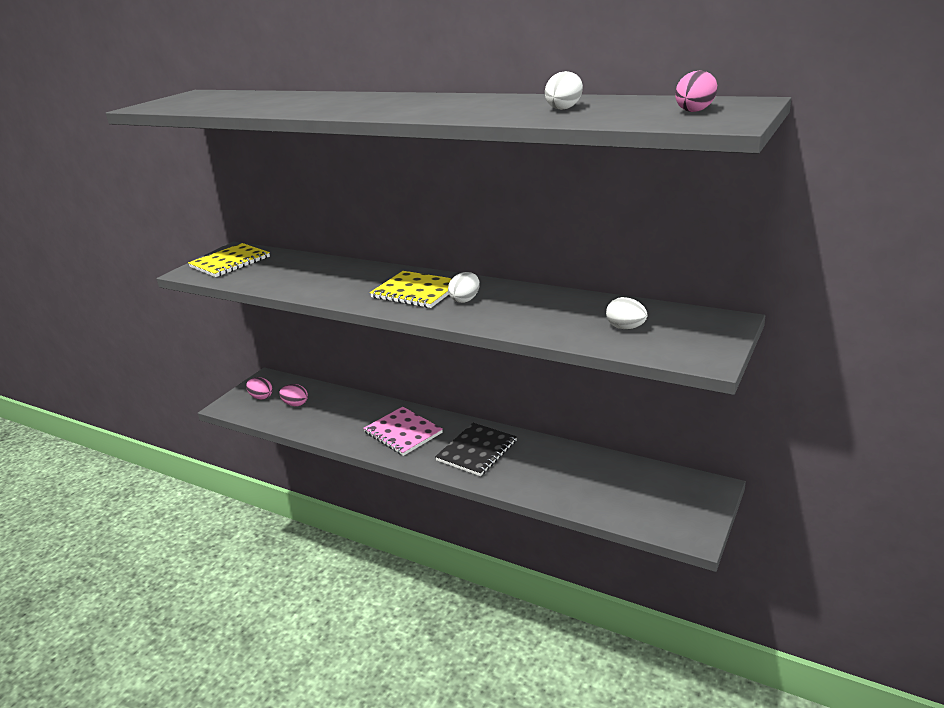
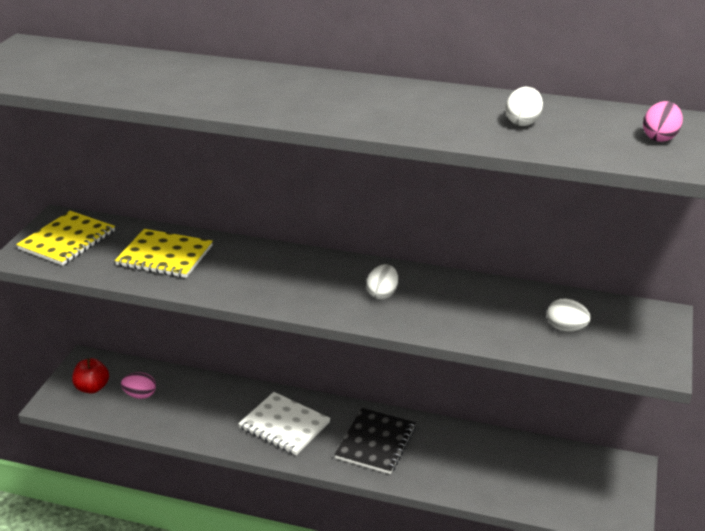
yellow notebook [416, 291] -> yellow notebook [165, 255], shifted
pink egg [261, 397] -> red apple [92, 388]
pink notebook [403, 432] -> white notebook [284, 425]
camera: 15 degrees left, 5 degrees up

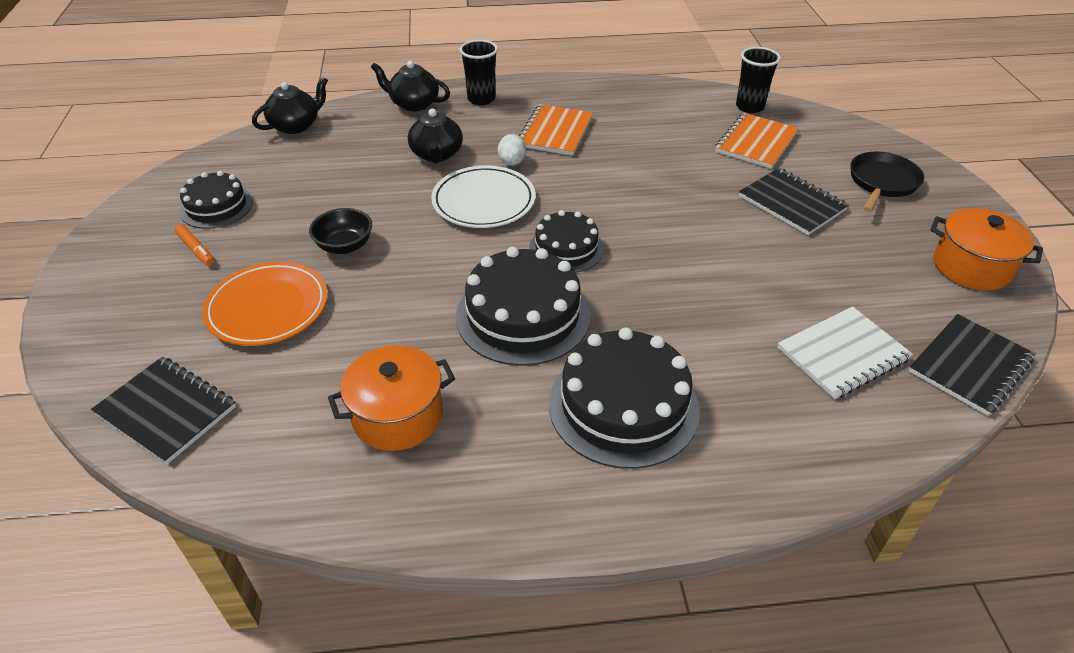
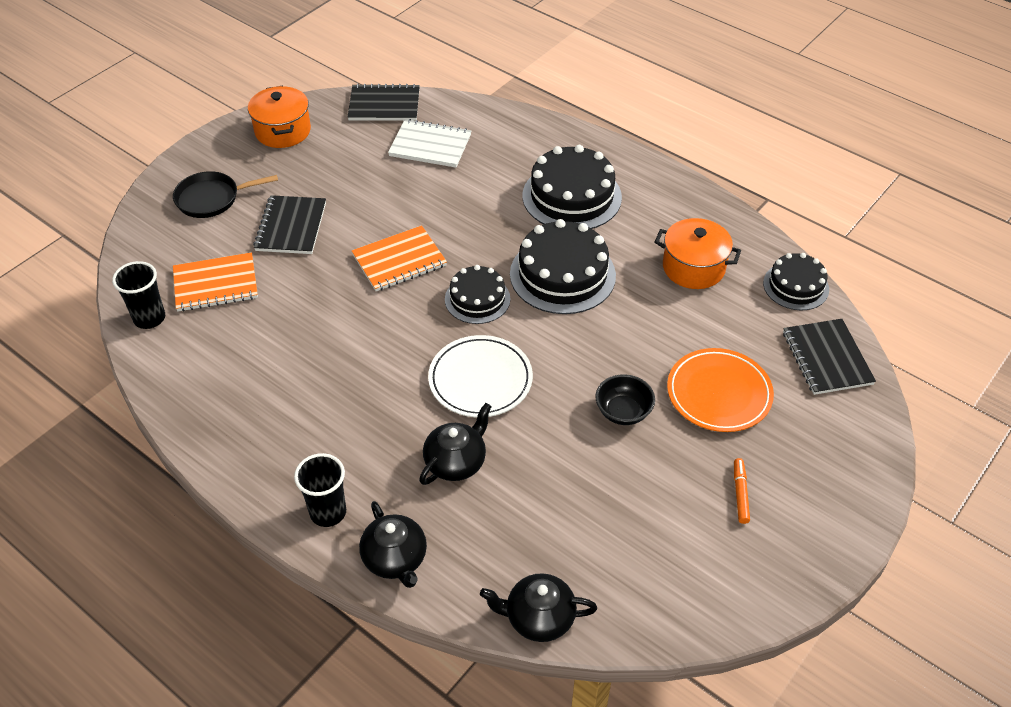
orange notebook [555, 132] -> orange notebook [399, 260], shifted
white egg [512, 163] -> none
black cake [216, 207] -> black cake [796, 286], shifted
camera: 135 degrees left, 5 degrees up

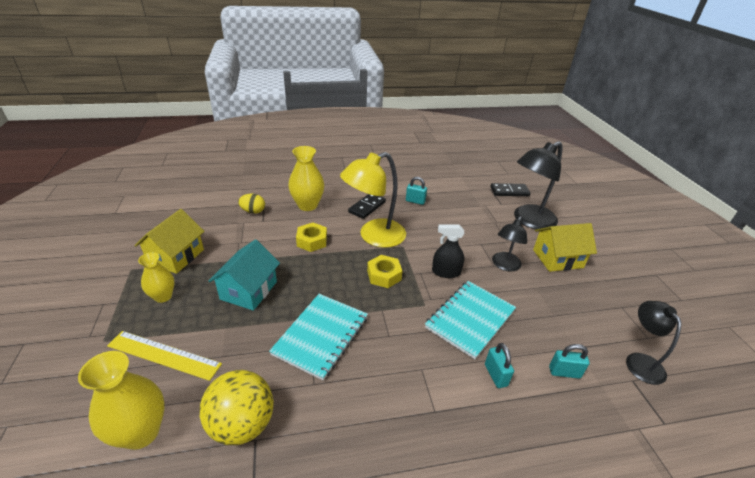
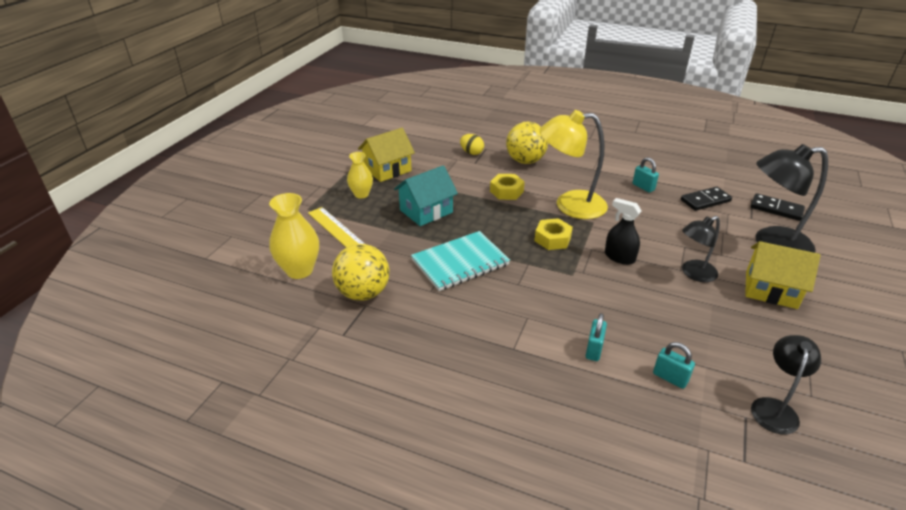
yellow vase [307, 205] -> yellow ball [525, 161]
black domino [367, 207] -> black domino [705, 200], shifted
turquoise notebook [470, 319] -> none
camera: 35 degrees right, 0 degrees up

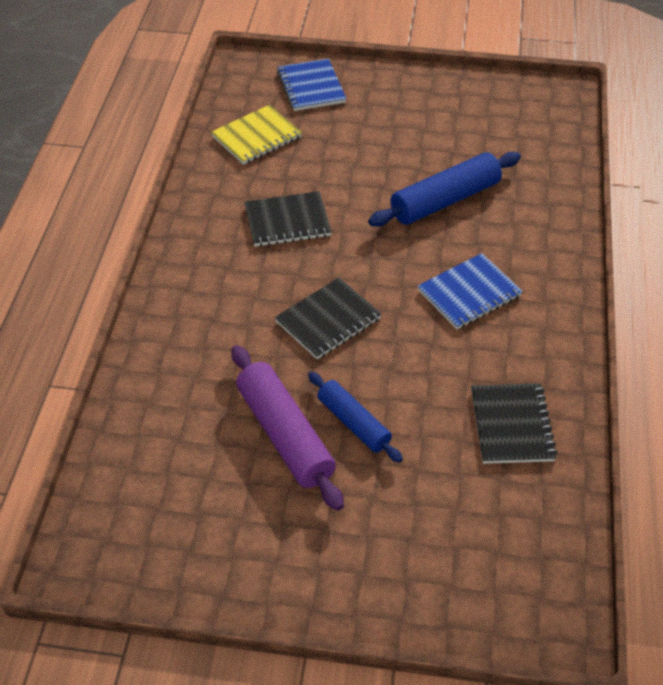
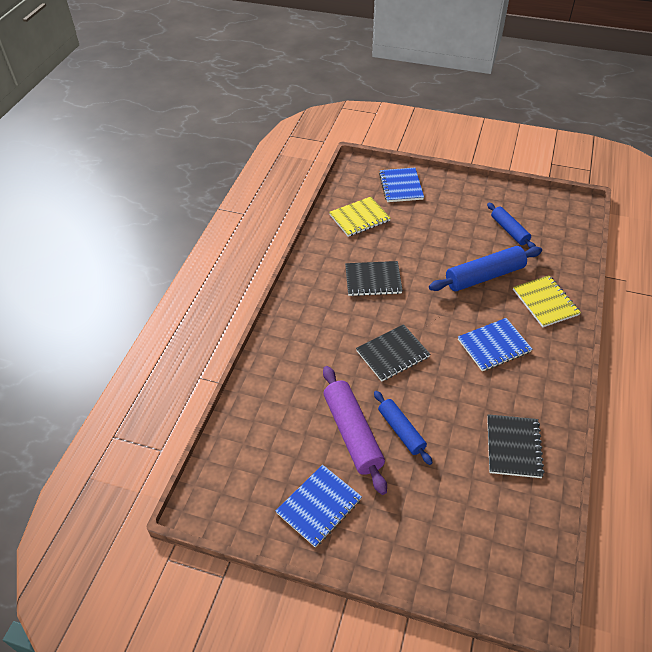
none -> blue rolling pin [509, 230]
none -> yellow notebook [545, 302]
none -> blue notebook [319, 506]
camera: 10 degrees right, 0 degrees up

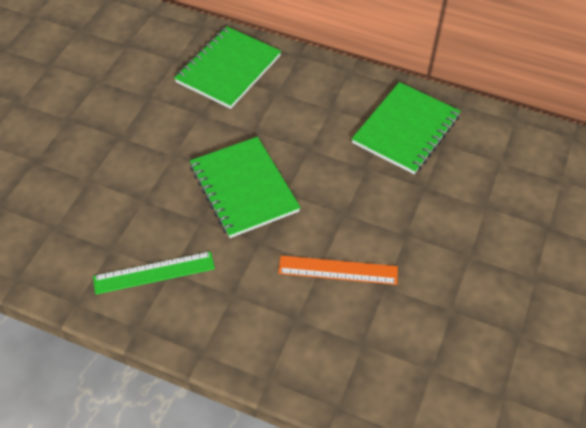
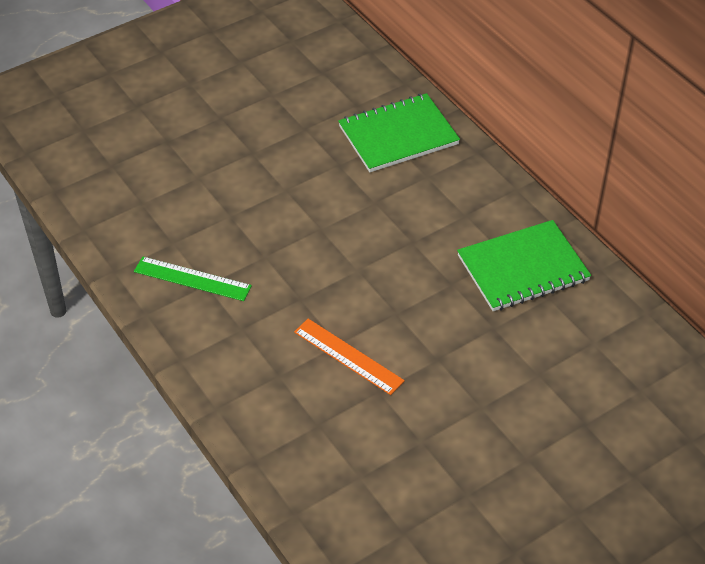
green notebook [243, 188] -> none
camera: 35 degrees right, 5 degrees down

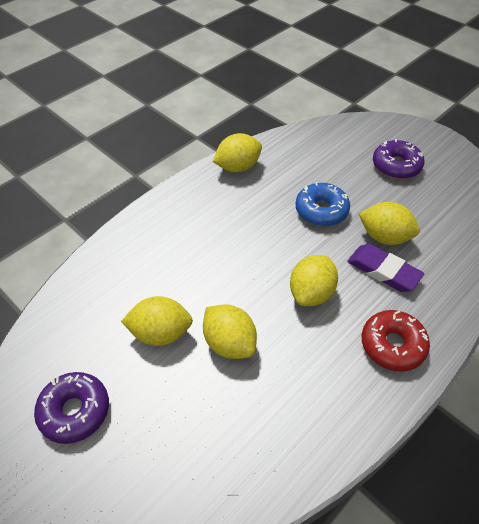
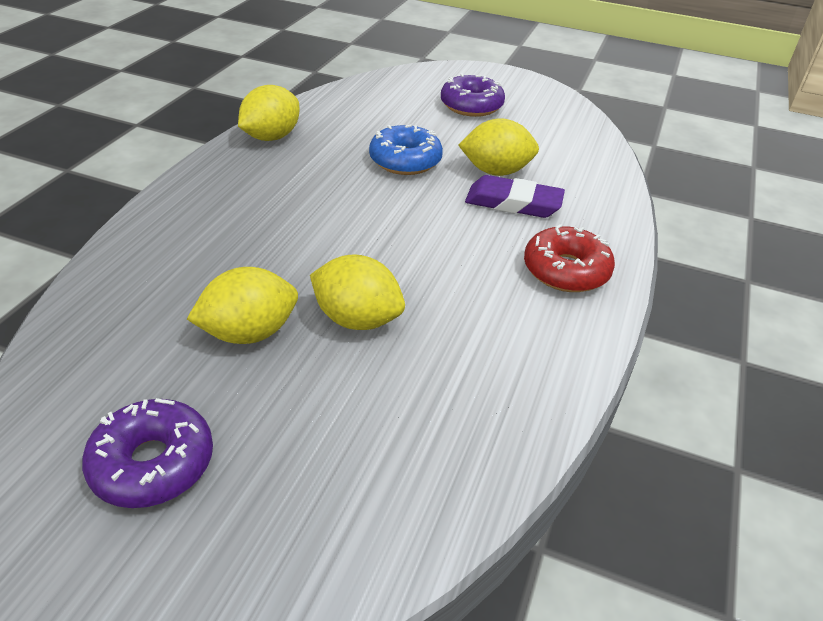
yellow lemon [311, 293] -> none
camera: 25 degrees left, 10 degrees down

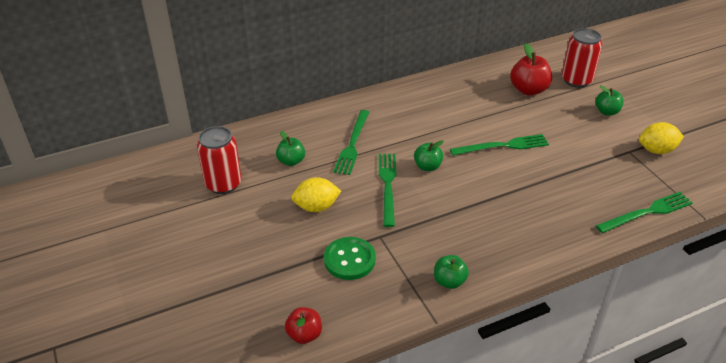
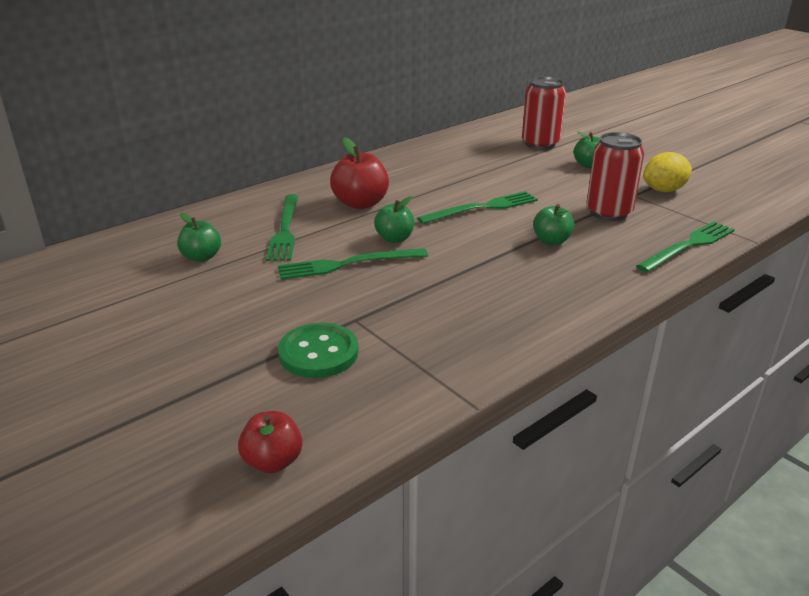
red apple [528, 90] -> red apple [360, 203], shifted
red can [223, 184] -> red can [609, 212], shifted
green fork [387, 186] -> green fork [347, 264], 90 degrees counterclockwise
yellow lemon [316, 207] -> none
green apple [449, 281] -> green apple [551, 241], shifted
camera: 15 degrees left, 10 degrees down

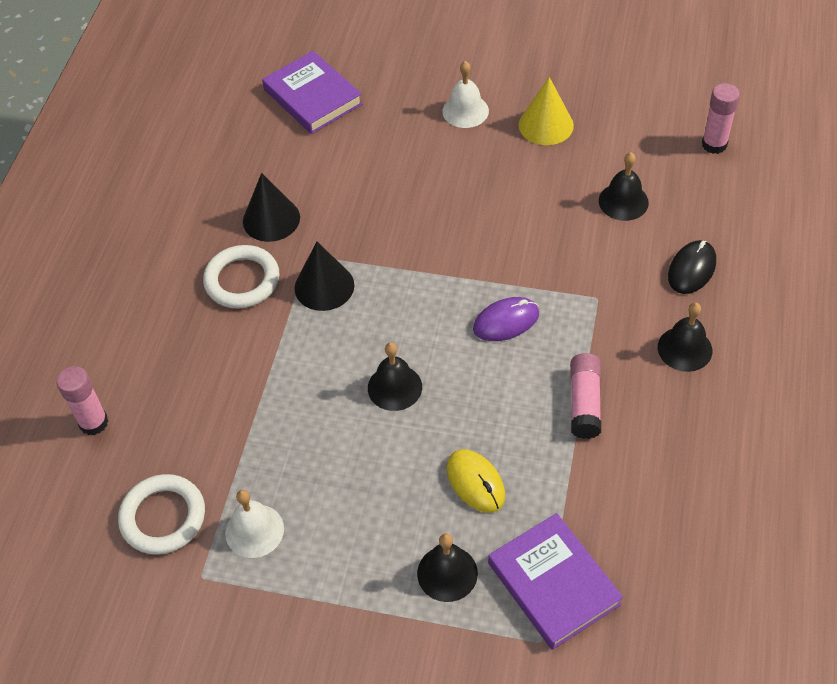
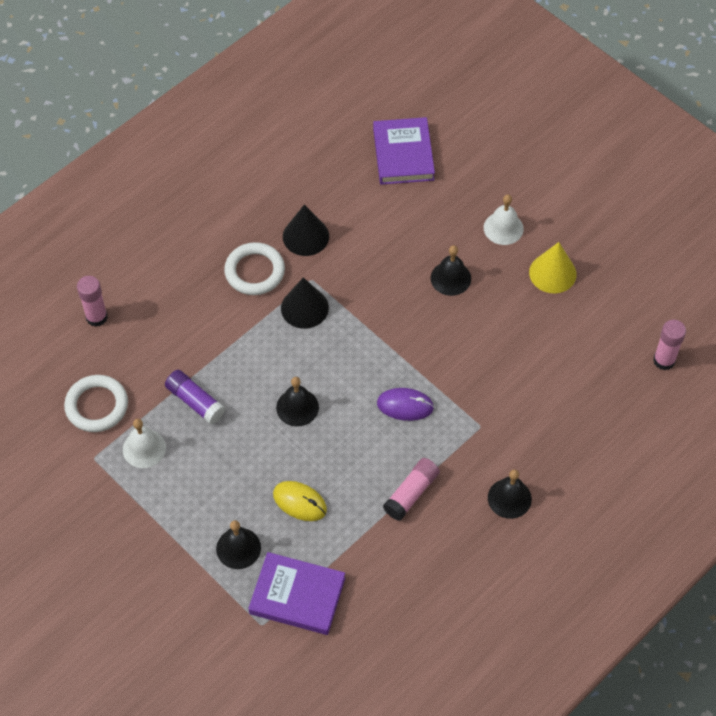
black bell [623, 201] -> black bell [450, 278], shifted
black mouse [692, 269] -> none
yellow mouse [475, 482] -> yellow mouse [299, 502], 60 degrees counterclockwise
purple book [553, 583] -> purple book [297, 596], 75 degrees counterclockwise
none -> purple glue stick [195, 402]
camera: 30 degrees right, 5 degrees up

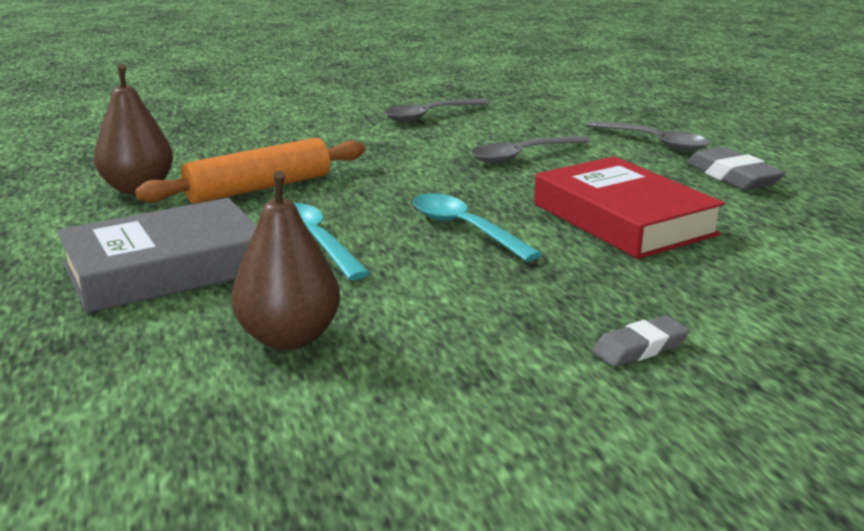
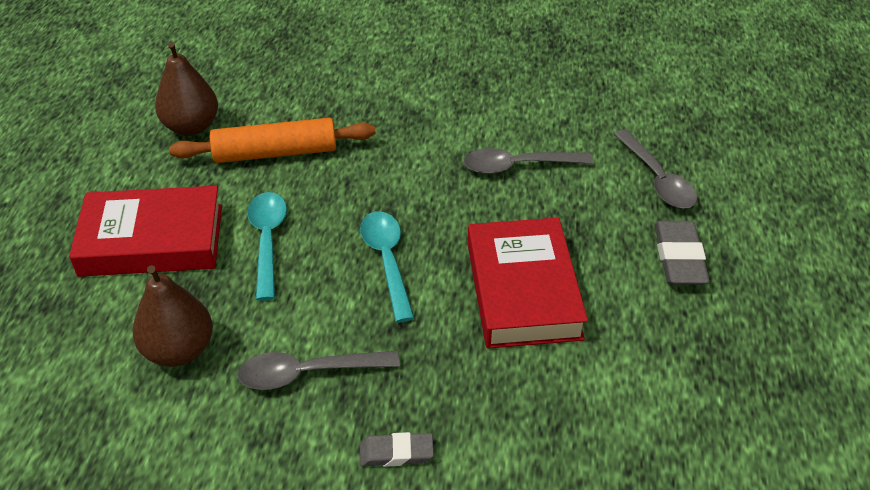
grey spoon [430, 115] -> grey spoon [308, 373], shifted
grey book [166, 268] -> red book [152, 240]
camera: 25 degrees right, 20 degrees up

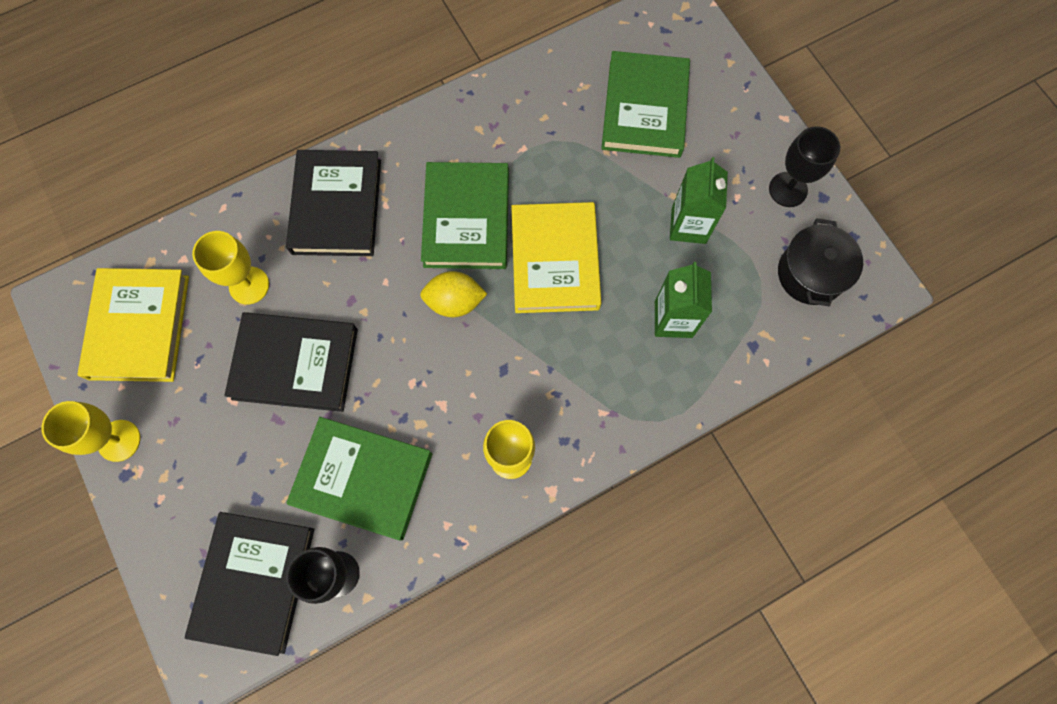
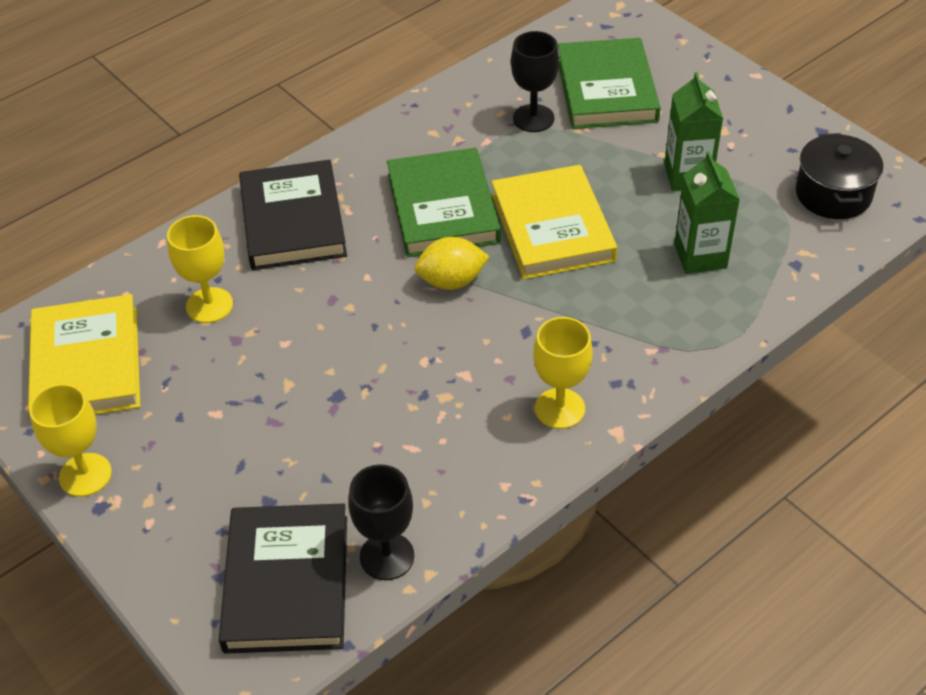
black goblet [788, 189] -> black goblet [533, 118], shifted
black book [295, 363] -> none
green book [362, 479] -> none
camera: 10 degrees left, 25 degrees down

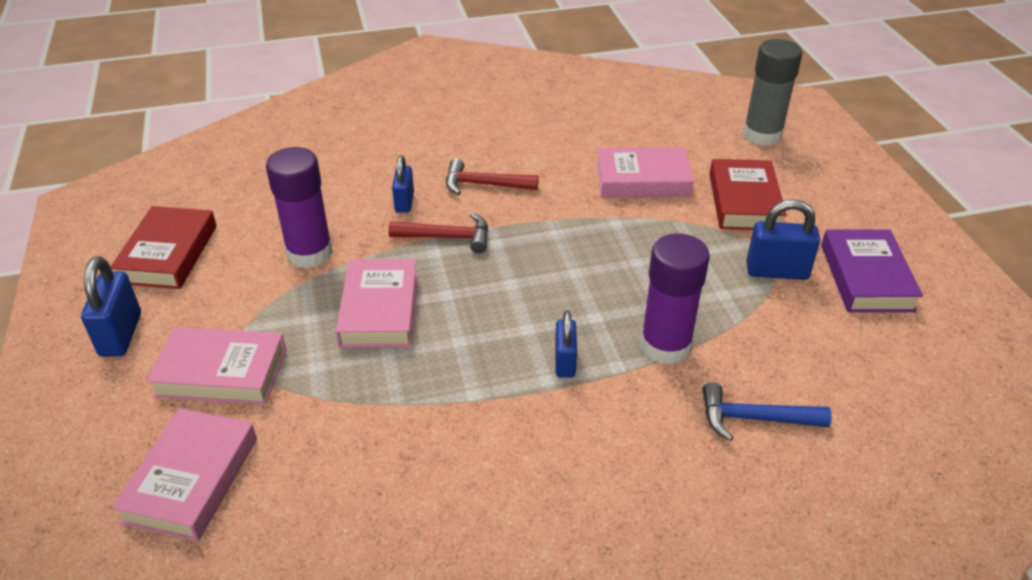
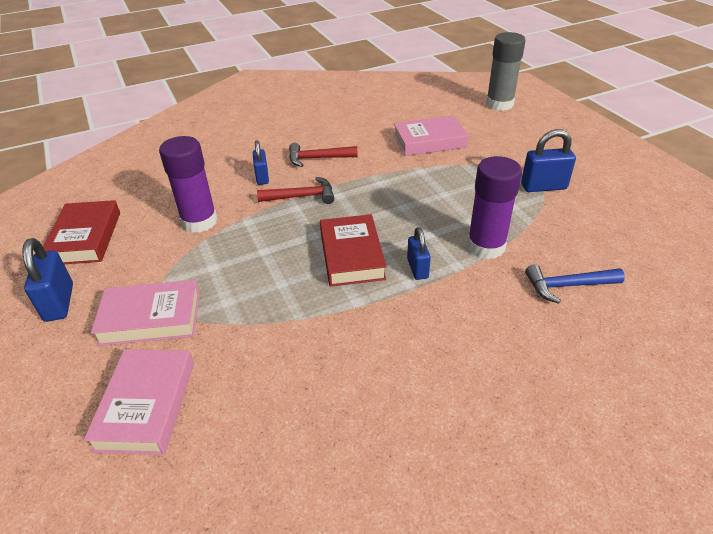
red book [744, 201] -> red book [351, 255], shifted
purple book [866, 277] -> none
pink book [379, 309] -> none
camera: 10 degrees left, 0 degrees up

